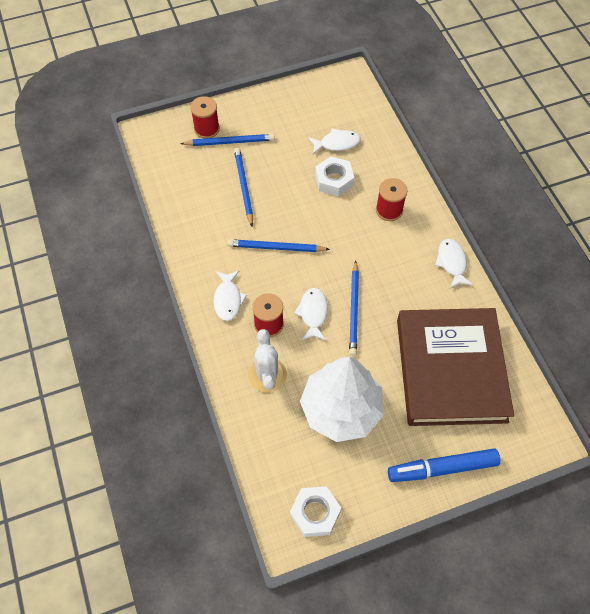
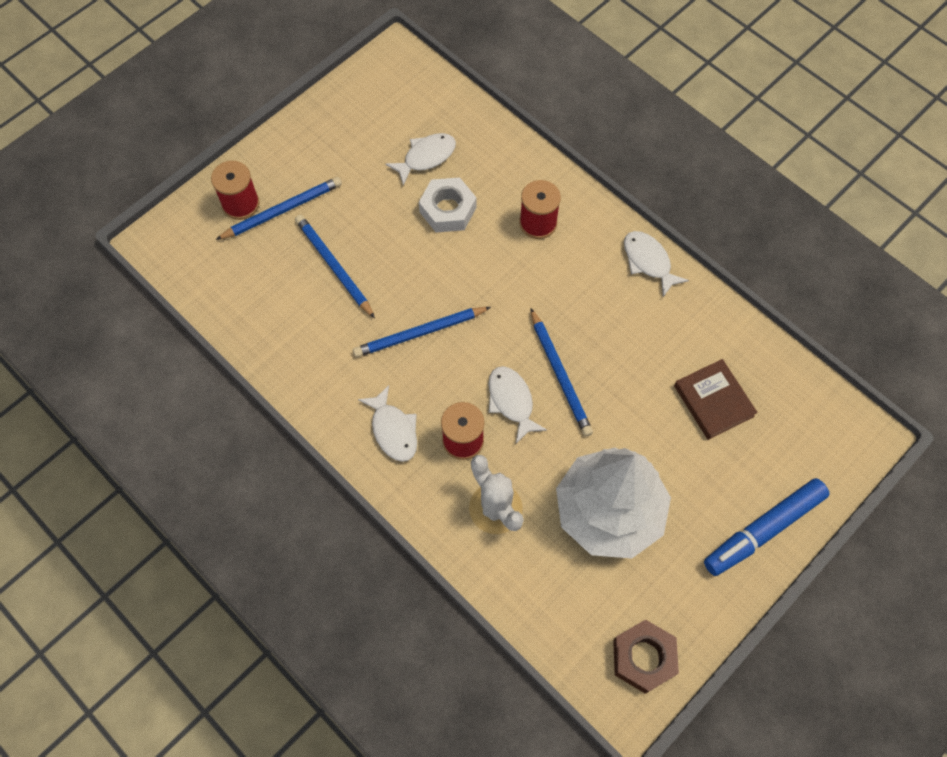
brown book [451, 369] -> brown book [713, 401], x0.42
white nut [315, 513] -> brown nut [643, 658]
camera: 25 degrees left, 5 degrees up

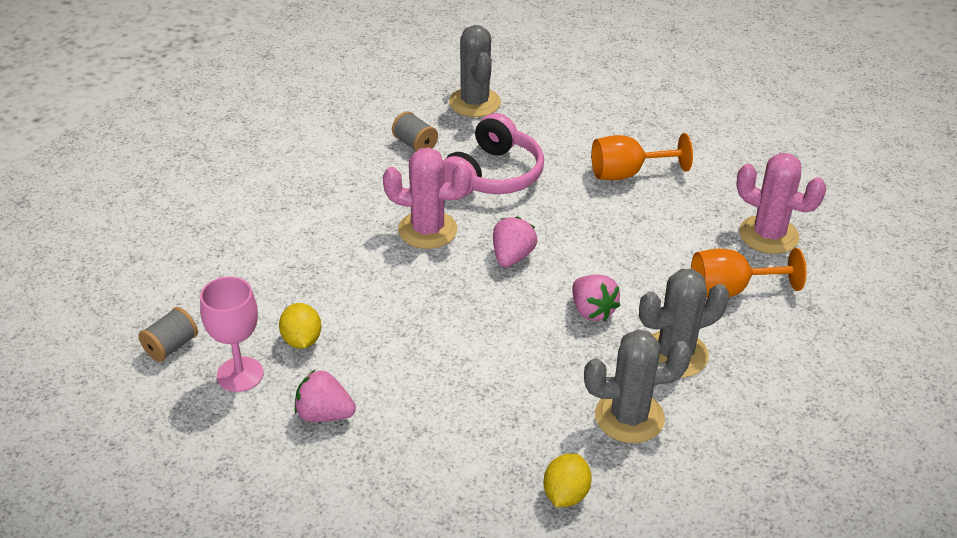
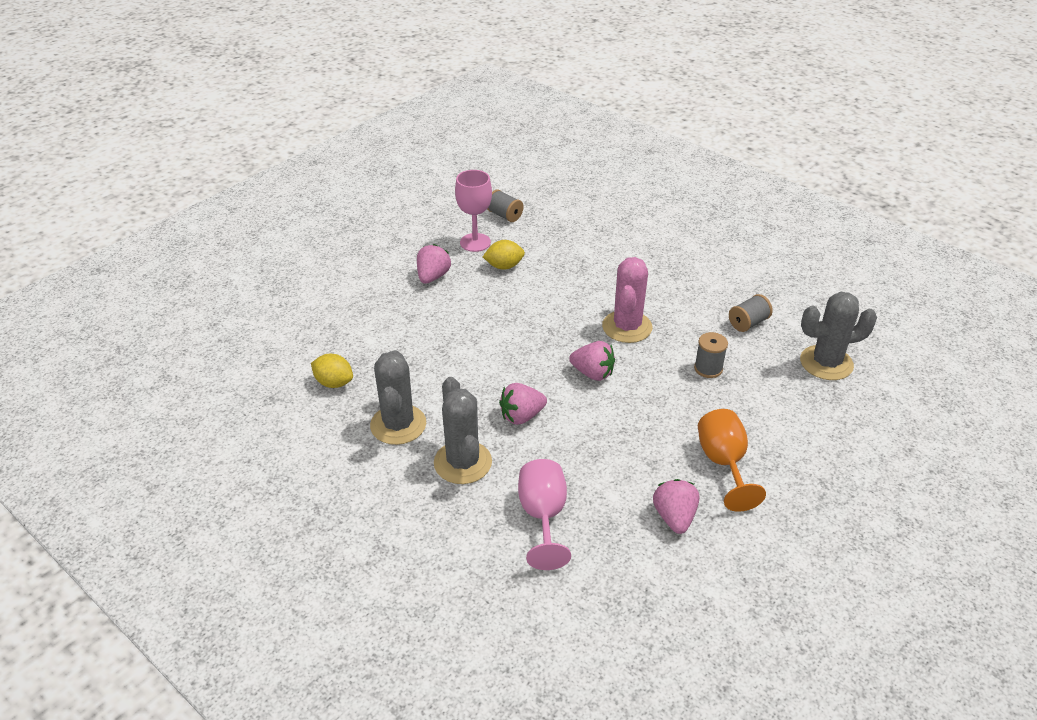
pink headphones [493, 175] -> grey spool [708, 368]
pink cactus [768, 235] -> none
orange goblet [730, 290] -> pink goblet [543, 517]
none -> pink strawberry [674, 517]
camera: 95 degrees right, 0 degrees up

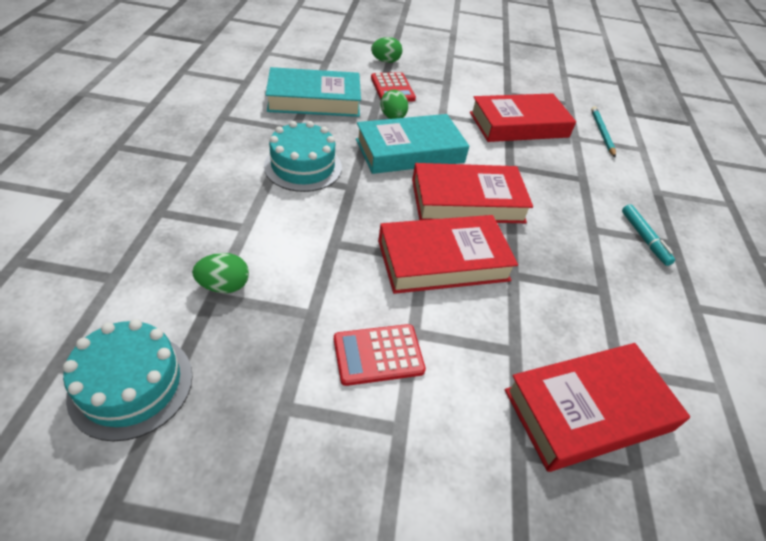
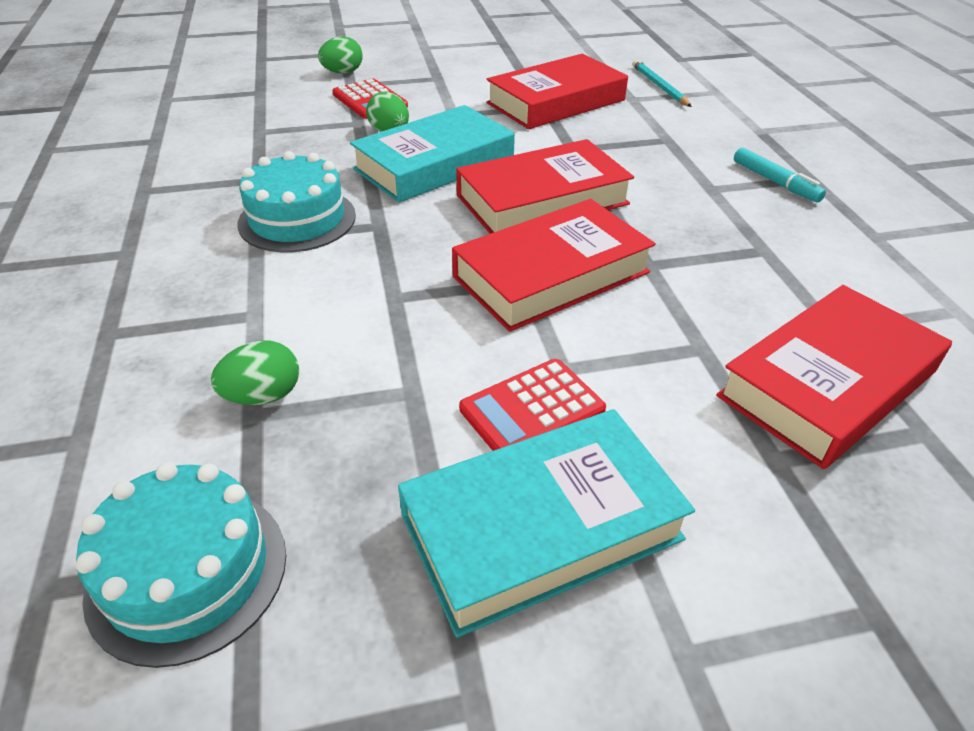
turquoise book [314, 100] -> turquoise book [541, 526], shifted
camera: 15 degrees left, 5 degrees down

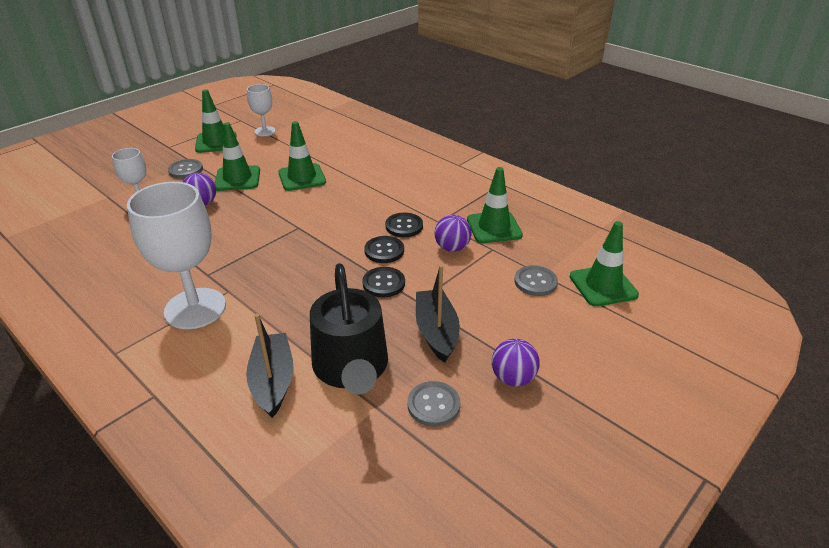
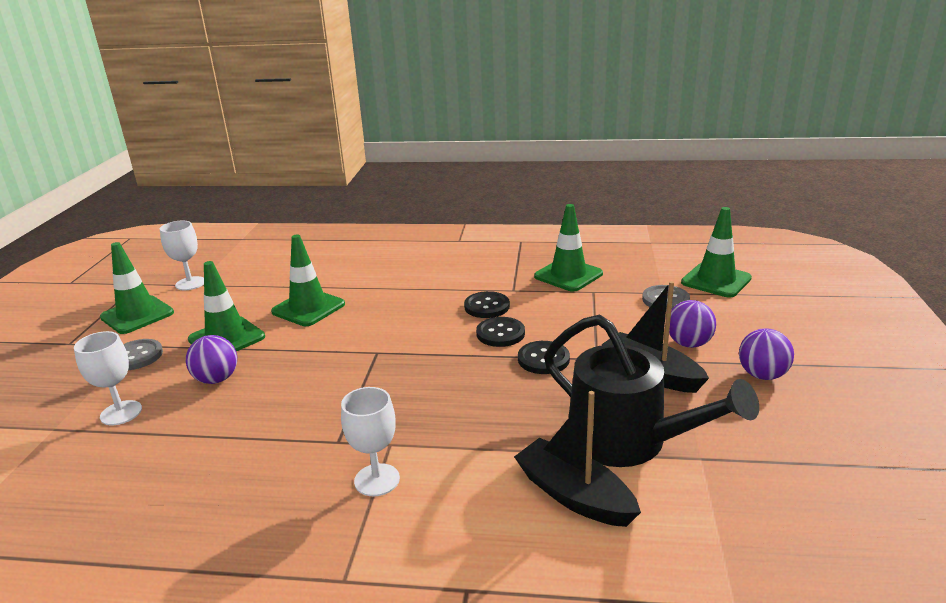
white goblet [195, 308] -> white goblet [377, 480], x0.53
purple ball [452, 248] -> purple ball [688, 344], shifted
grey button [433, 405] -> none
camera: 35 degrees left, 10 degrees down

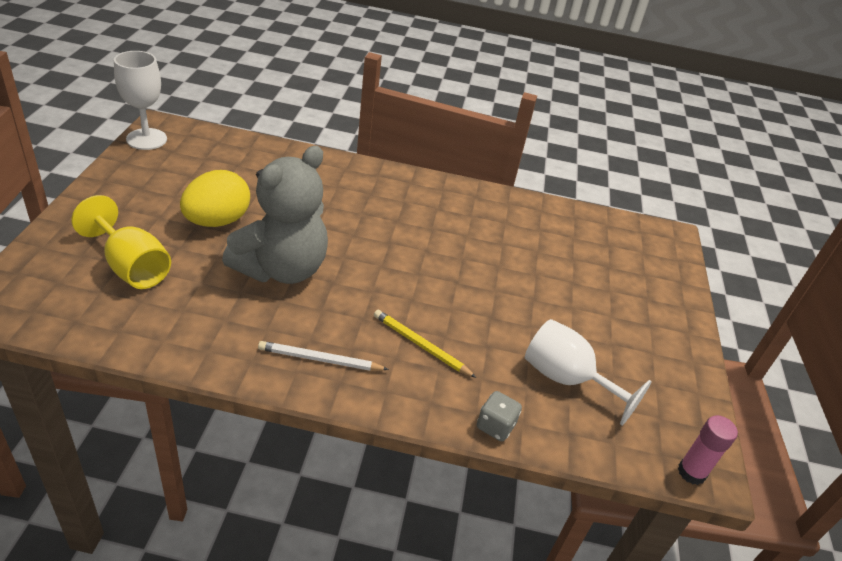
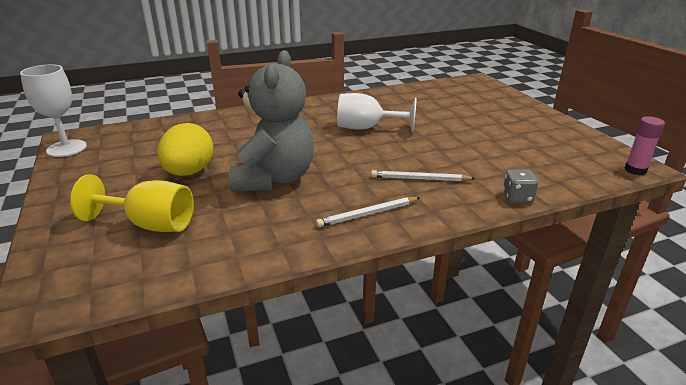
yellow pencil [421, 345] -> white pencil [420, 179]
white goblet [567, 379] -> white goblet [367, 128], shifted
camera: 25 degrees left, 10 degrees down

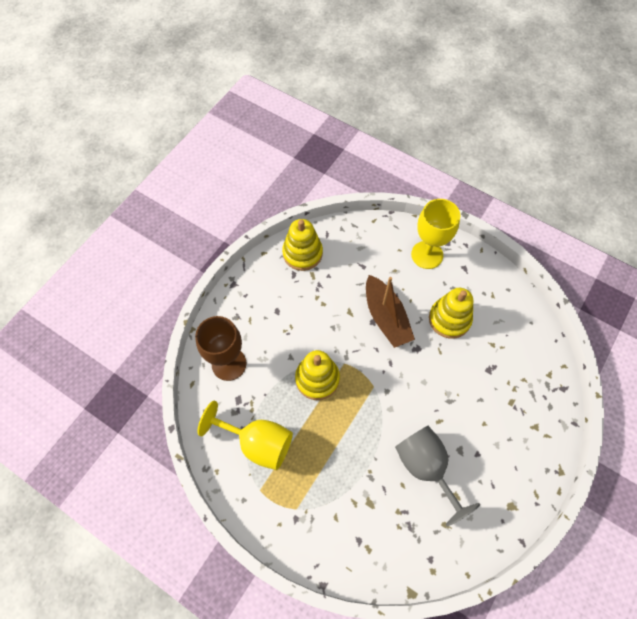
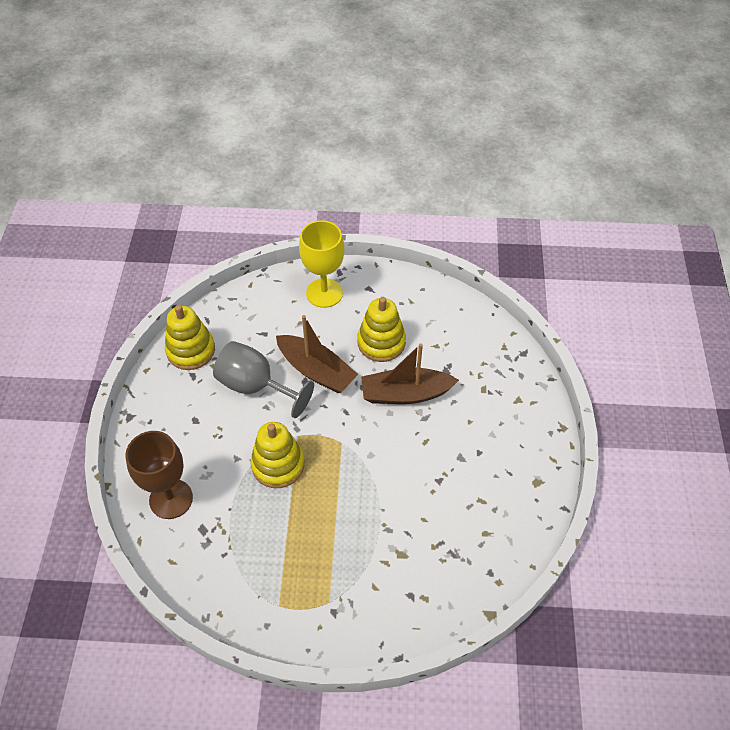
yellow goblet [257, 442] -> none
grey goblet [426, 467] -> grey goblet [255, 386], shifted
none -> brown boat [405, 394]
camera: 30 degrees left, 10 degrees down

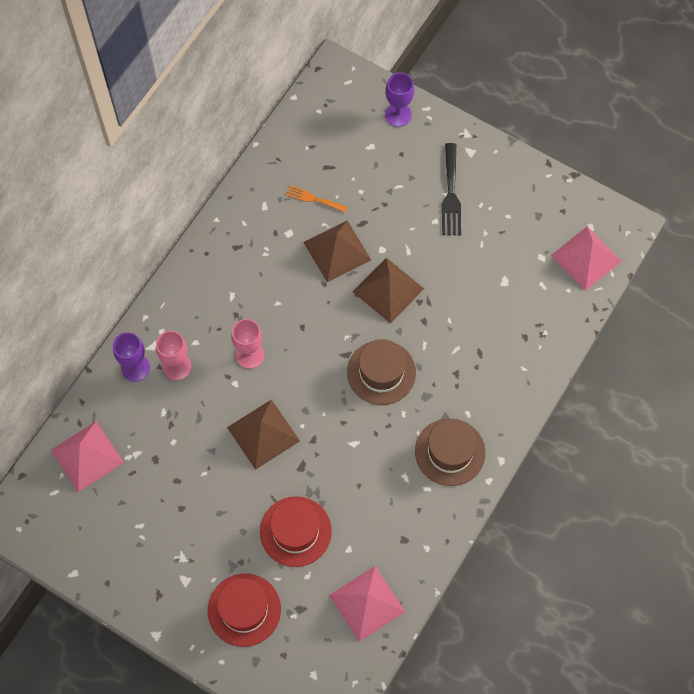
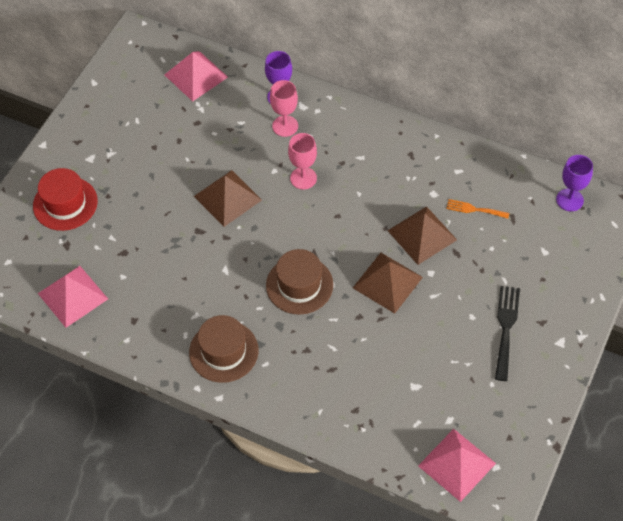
purple goblet [398, 115] -> purple goblet [569, 200], shifted
black fork [451, 194] -> black fork [506, 328], 105 degrees clockwise
orange fork [313, 199] -> orange fork [474, 209], 90 degrees counterclockwise
red hat [295, 531] -> none
camera: 85 degrees right, 10 degrees down

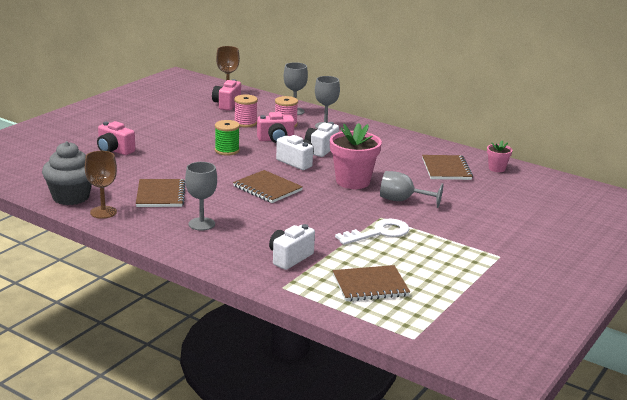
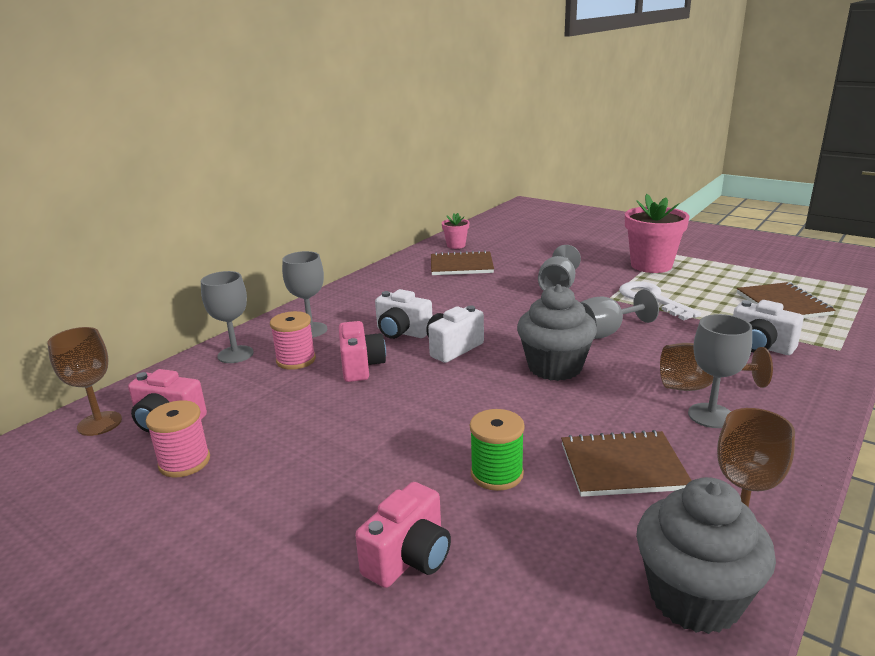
pink spool [245, 123] -> pink spool [184, 462], shifted
green spool [227, 150] -> green spool [497, 474], shifted
pink flower pot [353, 181] -> pink flower pot [651, 265], shifted
brown notebook [267, 188] -> grey cupcake [555, 367]
none -> grey goblet [605, 333]
none -> brown goblet [698, 386]
camera: 85 degrees left, 0 degrees up

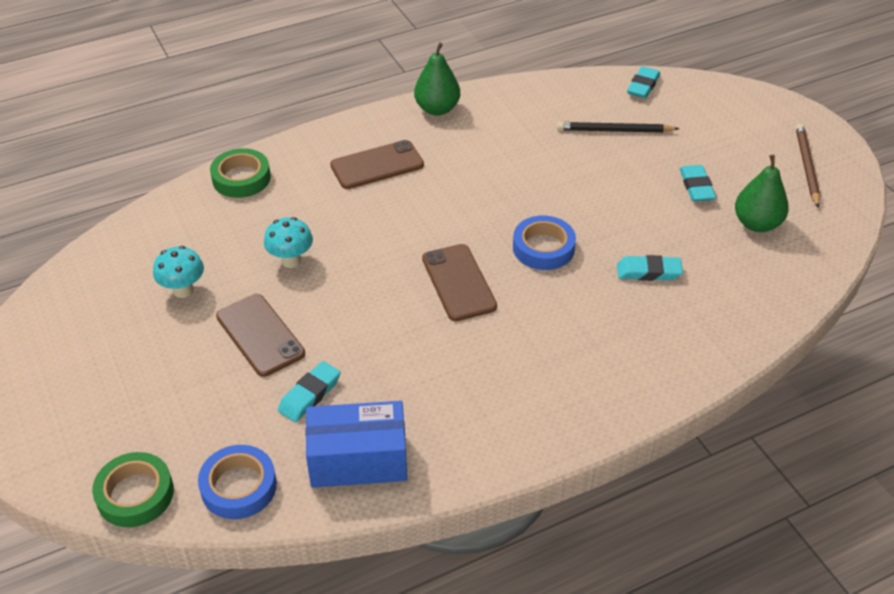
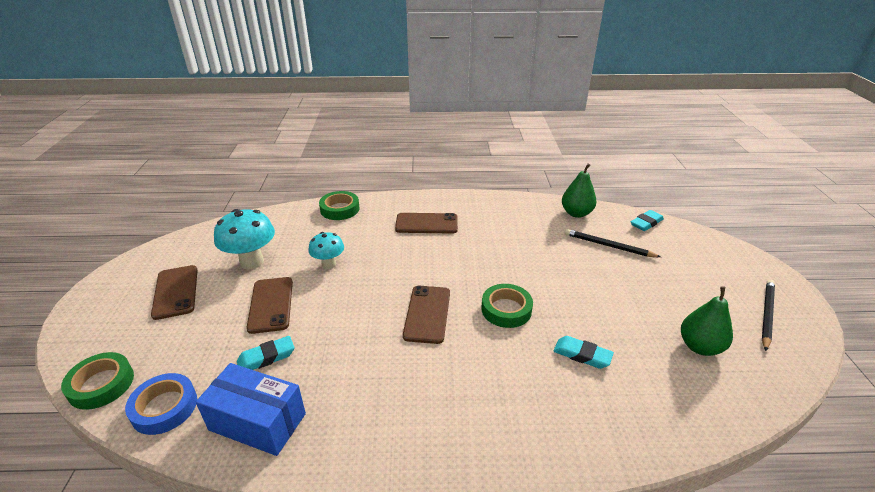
green pear [437, 109] -> green pear [576, 213], shifted
brown pencil [806, 167] -> black pencil [766, 315]
turquoise eraser [696, 187] -> none
blue tape [543, 248] -> green tape [506, 309]
turquoise mushroom [183, 290] -> turquoise mushroom [252, 262], x1.63
none -> brown phone [175, 292]
camera: 25 degrees right, 10 degrees down

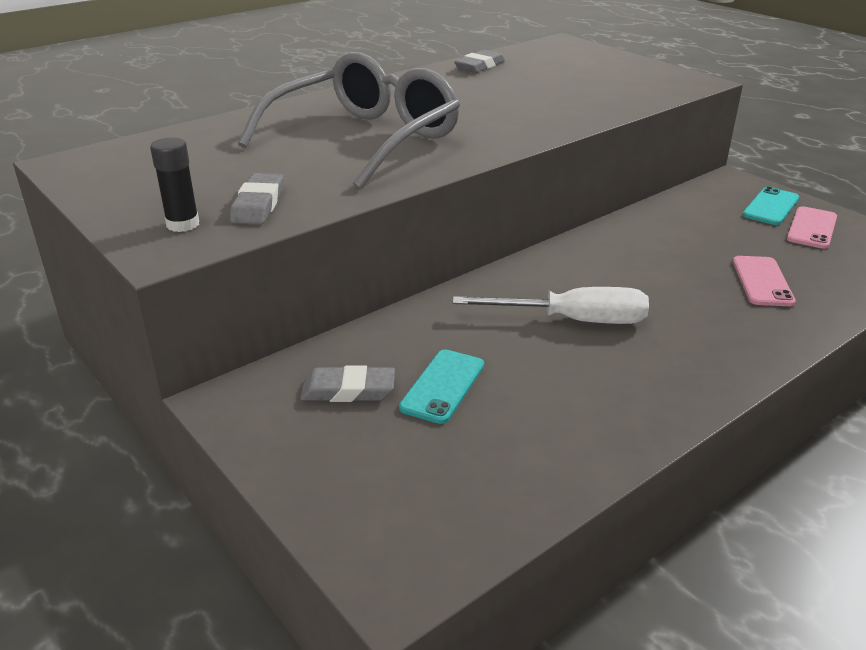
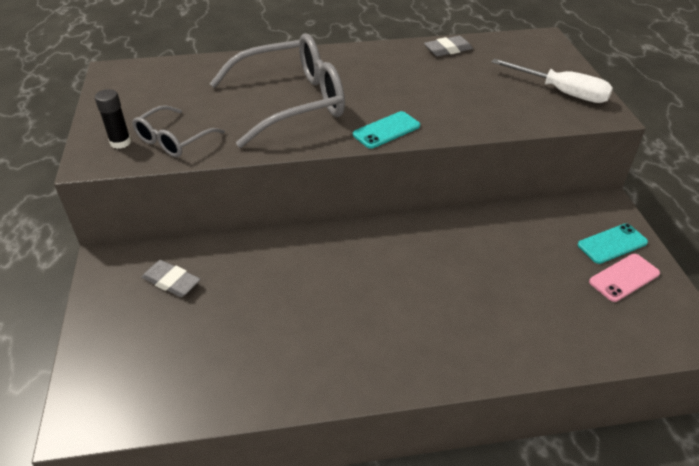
grey eraser [258, 204] -> grey glasses [173, 140]
pink phone [762, 281] -> none
white screwdriver [573, 320] -> white screwdriver [561, 92], shifted
turquoise phone [442, 386] -> turquoise phone [386, 130], shifted
camera: 30 degrees right, 10 degrees up

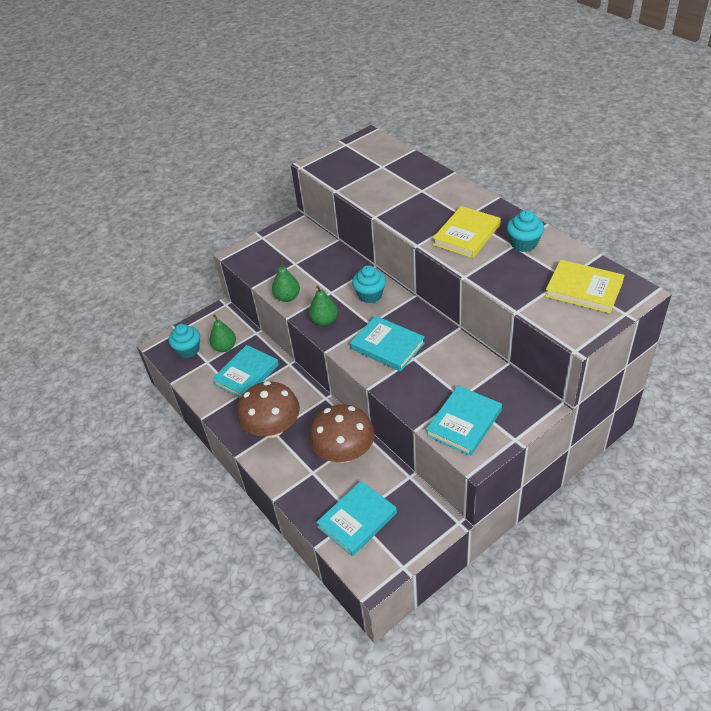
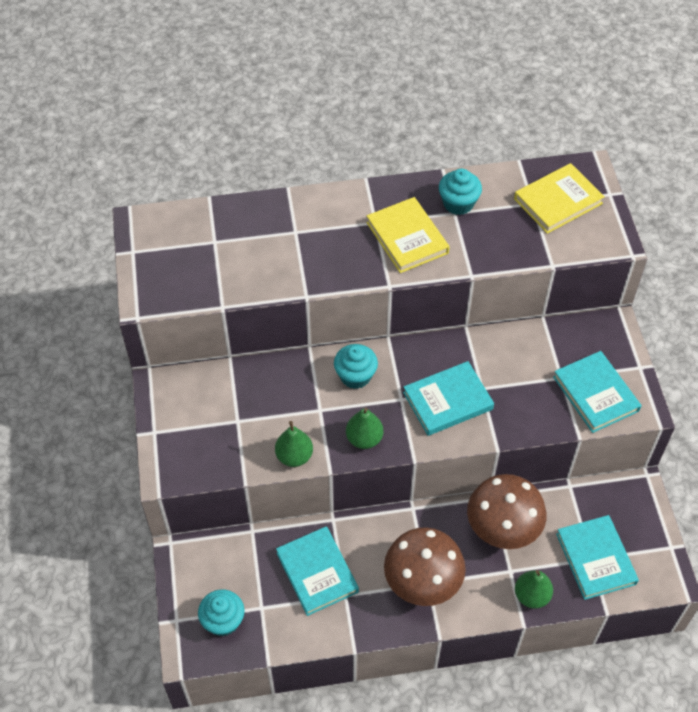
green pear [225, 347] -> green pear [531, 596], shifted
camera: 65 degrees left, 10 degrees up

